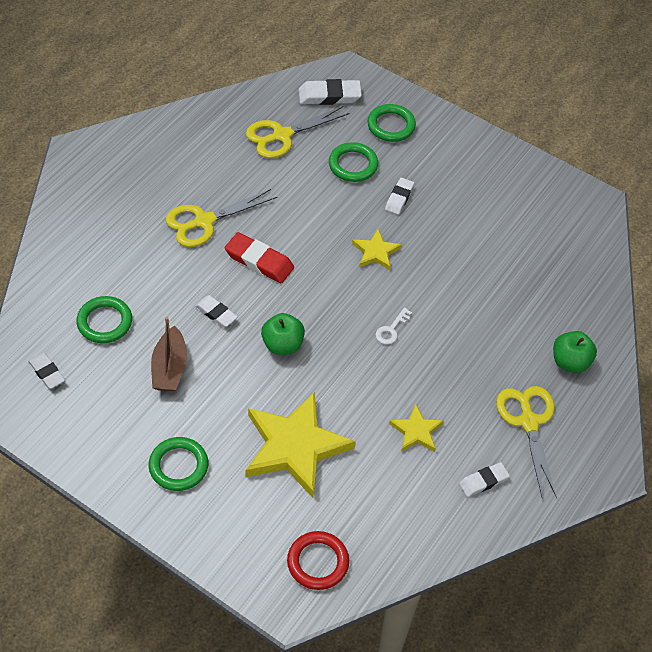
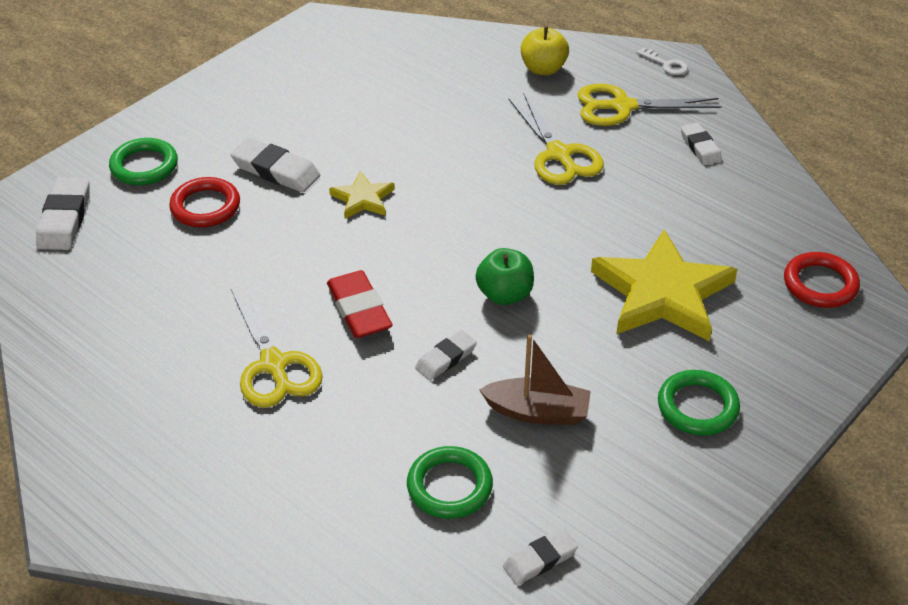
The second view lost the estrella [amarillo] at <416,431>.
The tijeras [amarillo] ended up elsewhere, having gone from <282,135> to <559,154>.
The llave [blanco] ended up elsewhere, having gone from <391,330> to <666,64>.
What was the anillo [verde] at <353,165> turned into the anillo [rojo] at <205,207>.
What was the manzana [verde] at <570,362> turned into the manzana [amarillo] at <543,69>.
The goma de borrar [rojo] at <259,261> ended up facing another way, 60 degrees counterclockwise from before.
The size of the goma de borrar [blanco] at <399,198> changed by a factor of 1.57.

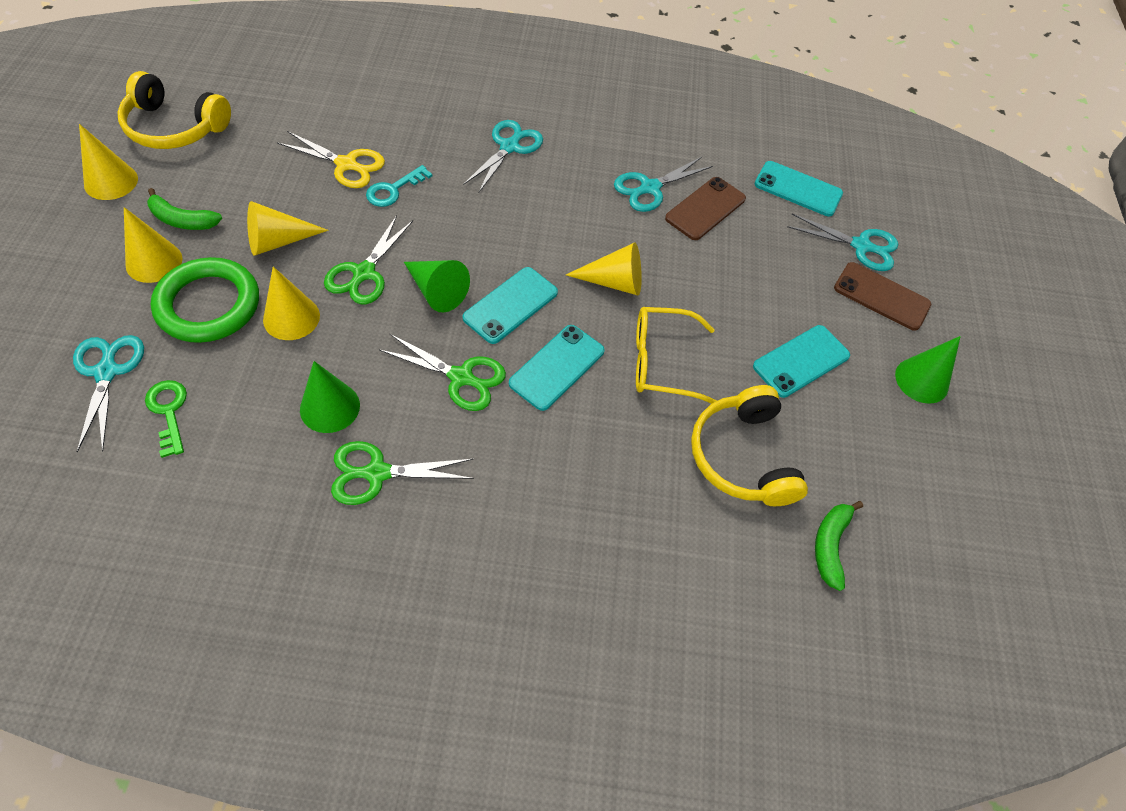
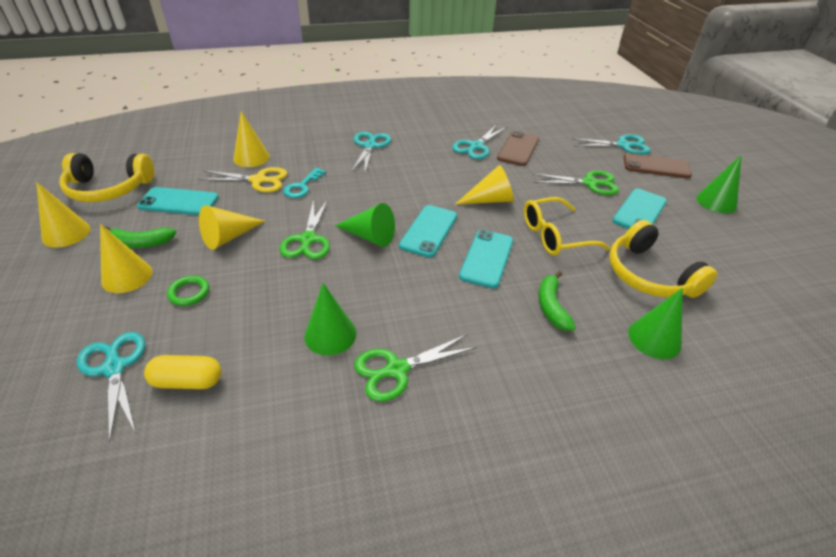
The second view gained the cono [verde] at <654,338>.
The cono [amarillo] ended up elsewhere, having gone from <291,317> to <251,157>.
The tijeras [verde] ended up elsewhere, having gone from <461,377> to <590,183>.
The móvil [turquesa] ended up elsewhere, having gone from <798,189> to <179,202>.
The plátano [verde] ended up elsewhere, having gone from <830,545> to <551,307>.
Where the llave [verde] stood at <168,412>, the cápsula [amarillo] came to stand at <187,381>.
The size of the anillo [verde] at <208,305> changed by a factor of 0.44.

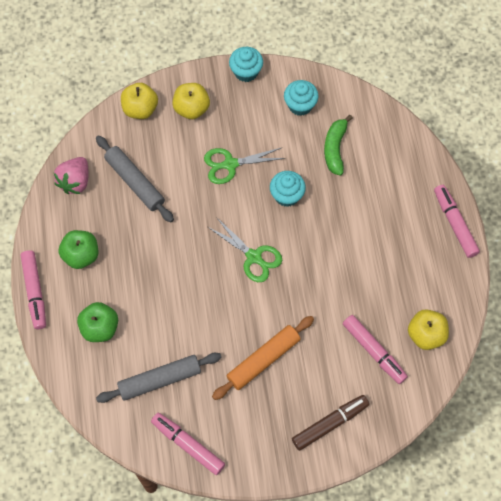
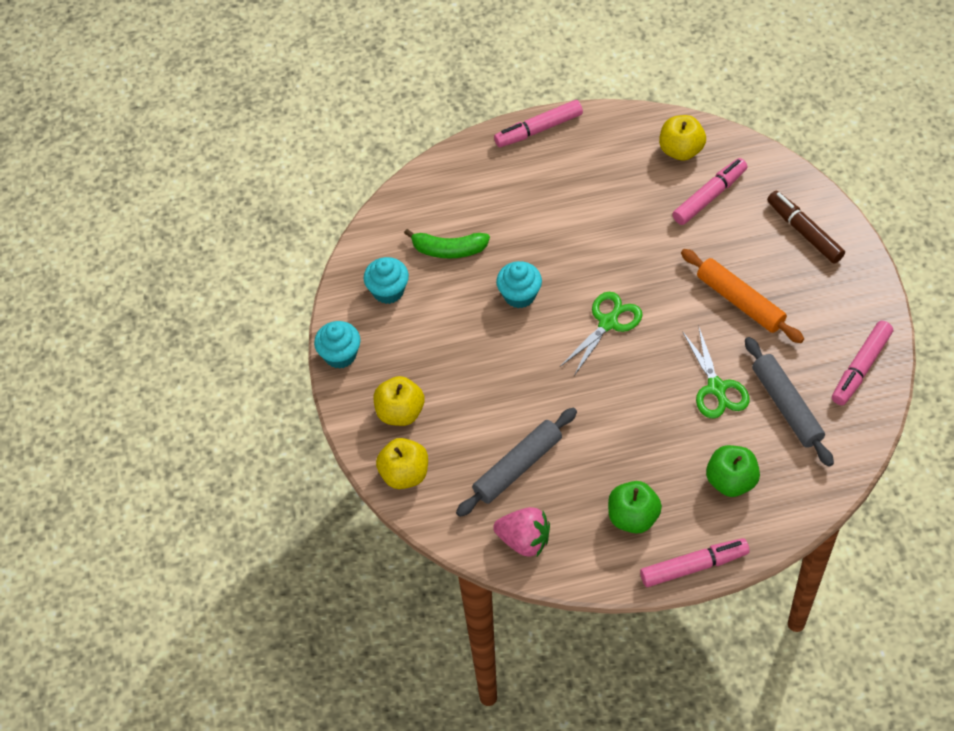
The tijeras [verde] ended up elsewhere, having gone from <230,164> to <716,388>.

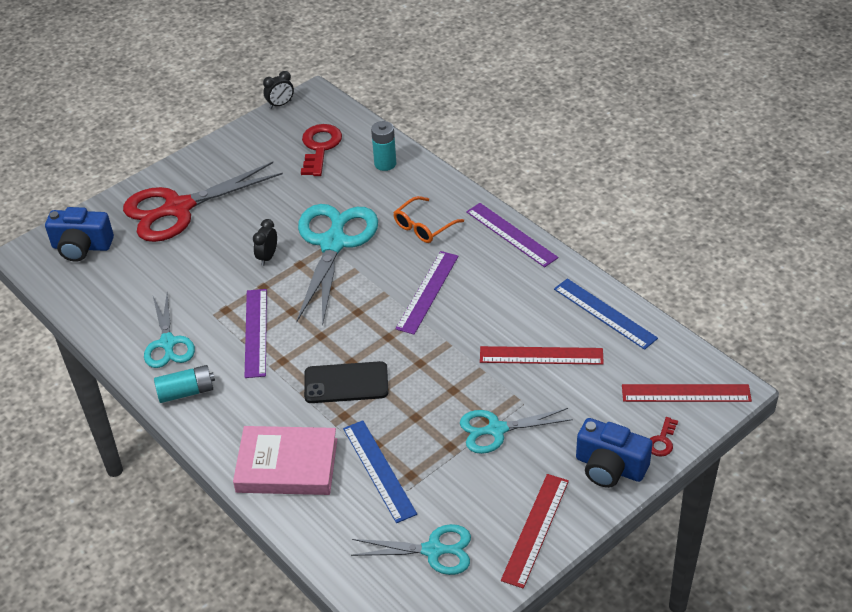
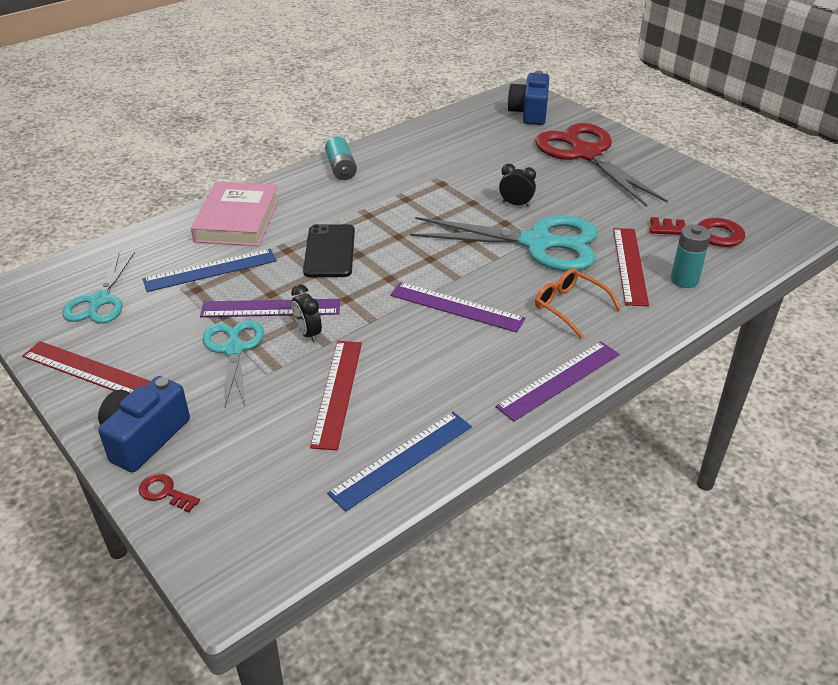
The second view lost the tijeras [turquesa] at <168,343>.
The regla [morado] ended up elsewhere, having gone from <255,332> to <271,308>.
The despertador [negro] ended up elsewhere, having gone from <280,104> to <308,333>.
The regla [rojo] ended up elsewhere, having gone from <686,393> to <630,265>.

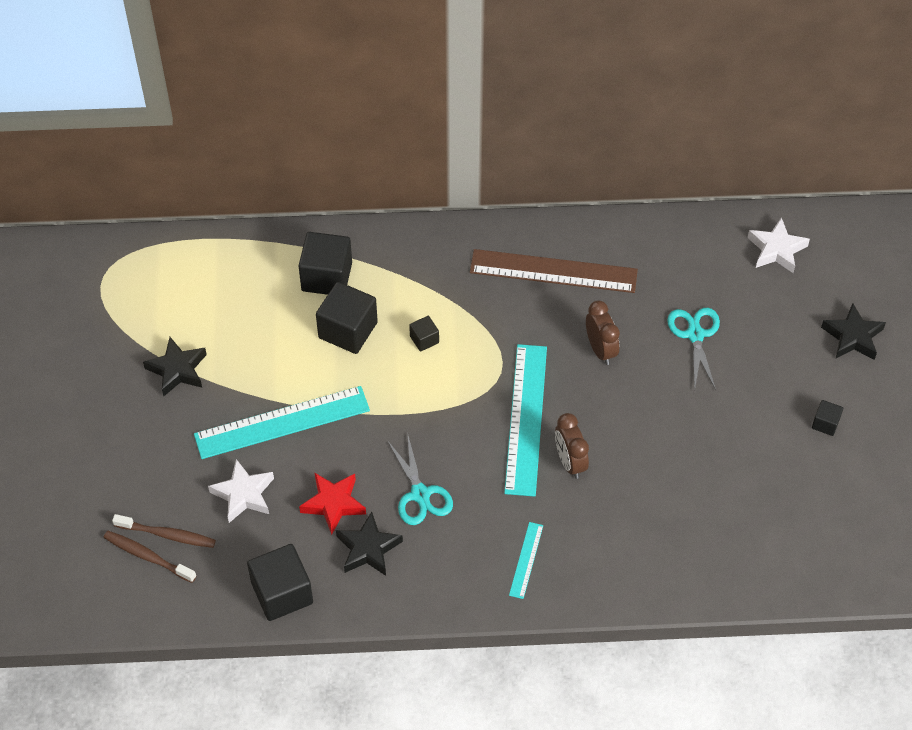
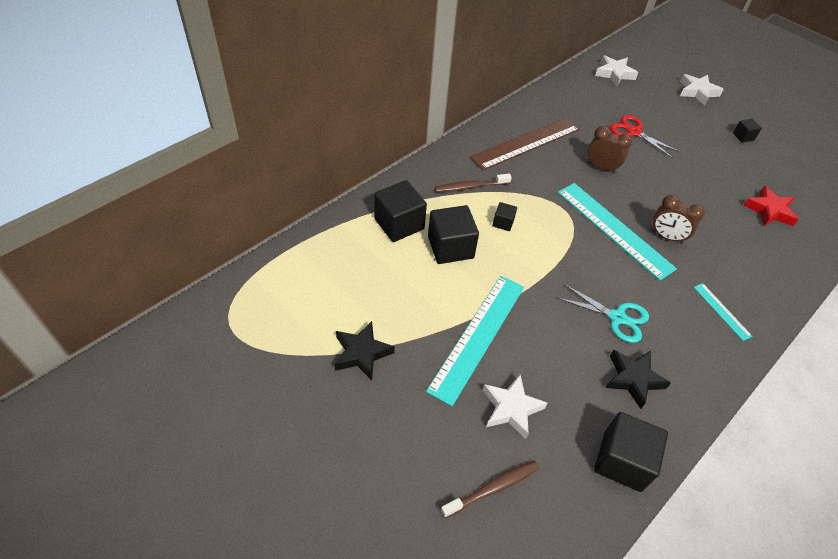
The cepillo de dientes [marrón] ended up elsewhere, having gone from <147,556> to <470,187>.
The estrella [rojo] ended up elsewhere, having gone from <333,504> to <769,211>.
What was the tijeras [turquesa] at <695,335> turned into the tijeras [rojo] at <634,132>.
What was the estrella [negro] at <852,337> turned into the estrella [blanco] at <697,92>.

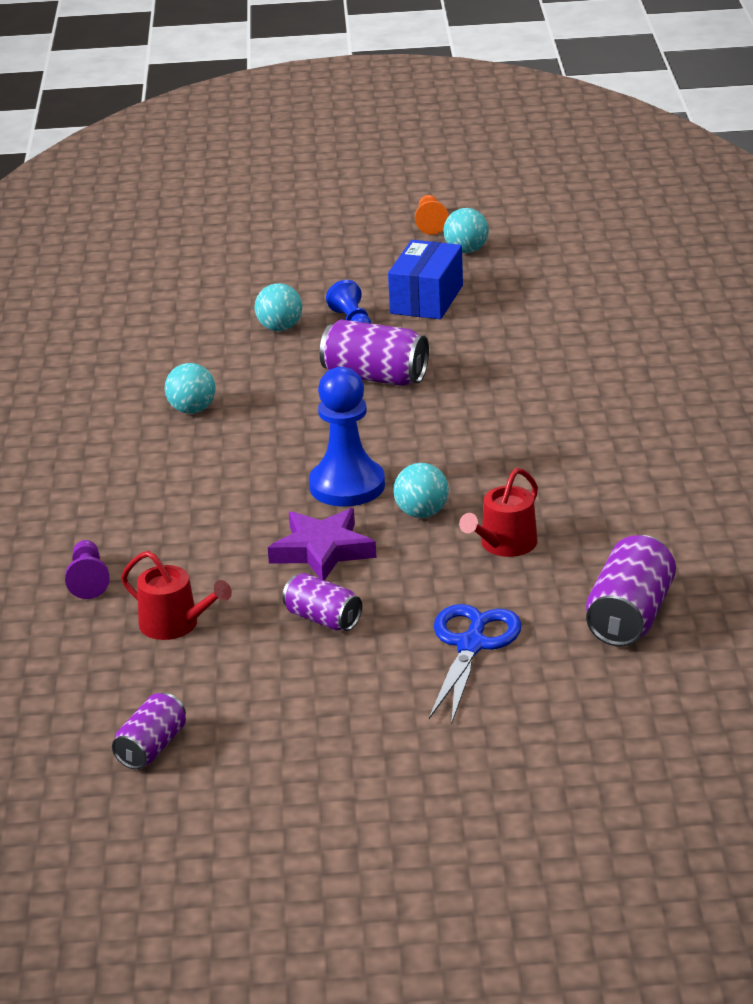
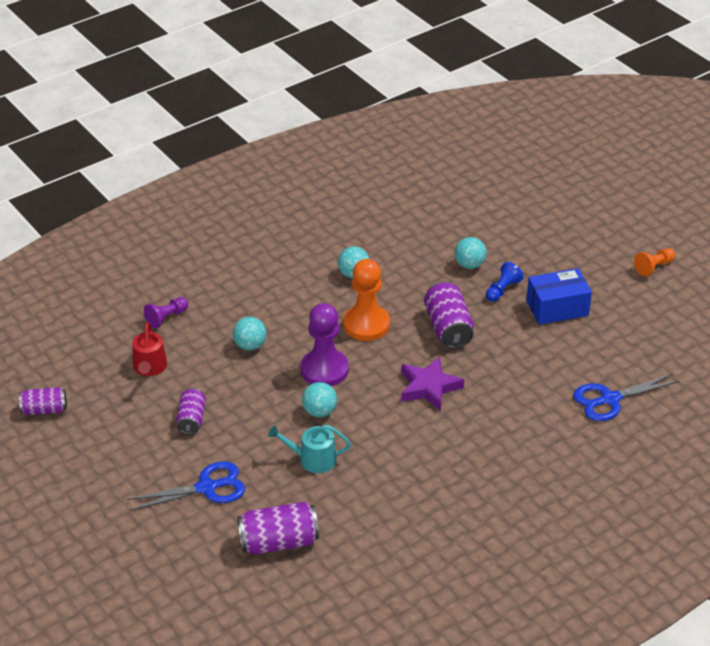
The second view gained the peón [naranja] at <366,324>.
The second view gained the tijeras [azul] at <610,399>.
The estrella [morado] ended up elsewhere, having gone from <322,550> to <429,387>.
The pelota [turquesa] ended up elsewhere, having gone from <466,250> to <250,345>.
What was the peón [azul] at <347,486> turned into the peón [morado] at <324,370>.
What was the regadera [rojo] at <504,545> turned into the regadera [turquesa] at <313,459>.

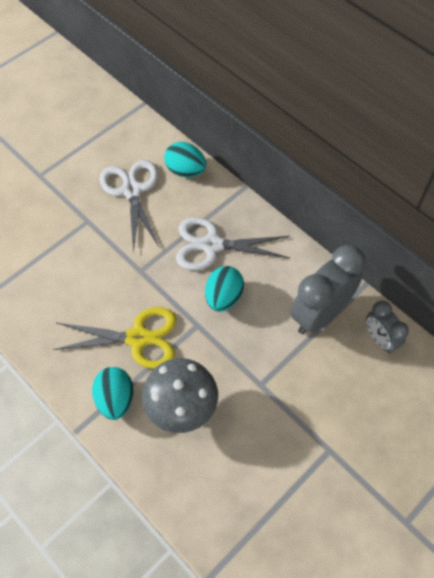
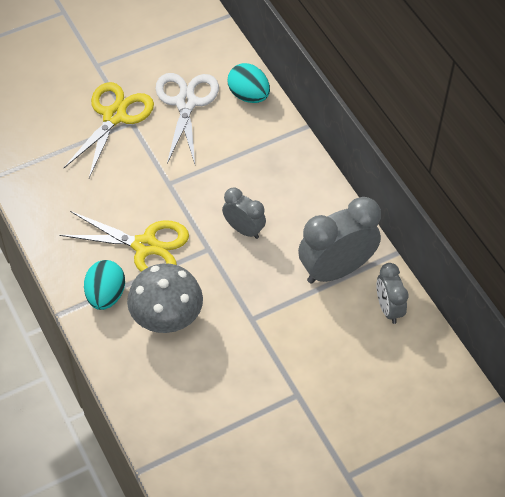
The second view lost the tijeras [blanco] at <212,245>.
The second view gained the tijeras [amarillo] at <114,116>.
Where the huevo [turquesa] stood at <223,297>, the despertador [gris] came to stand at <244,229>.

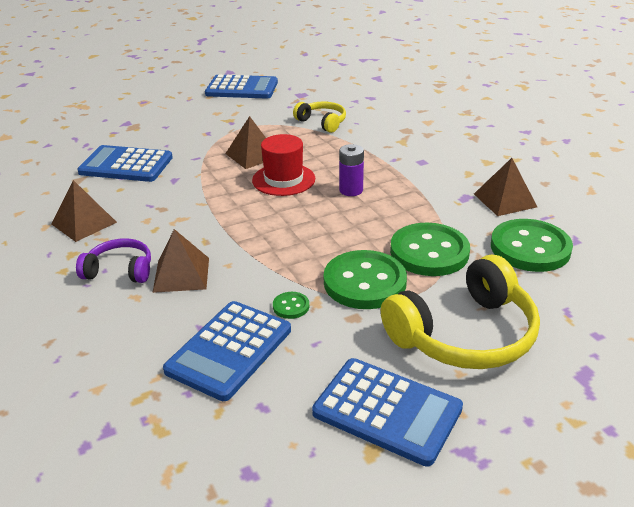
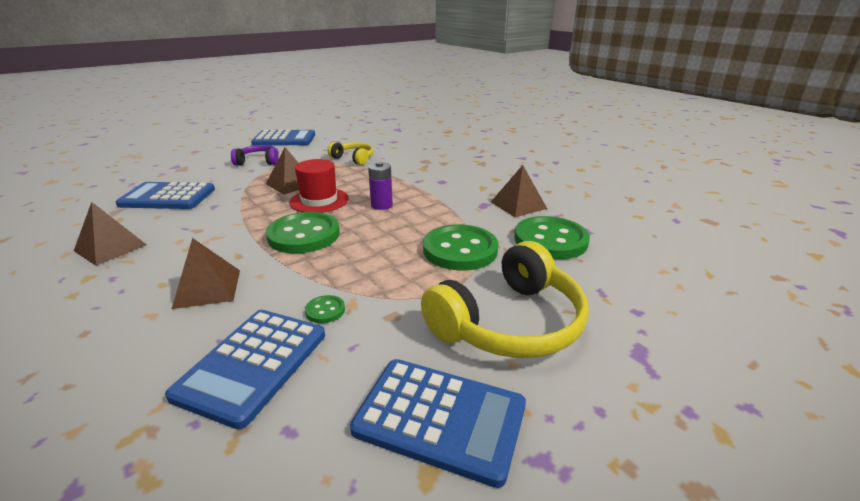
The auriculares [morado] ended up elsewhere, having gone from <120,270> to <258,162>.
The botón [verde] ended up elsewhere, having gone from <364,282> to <304,235>.

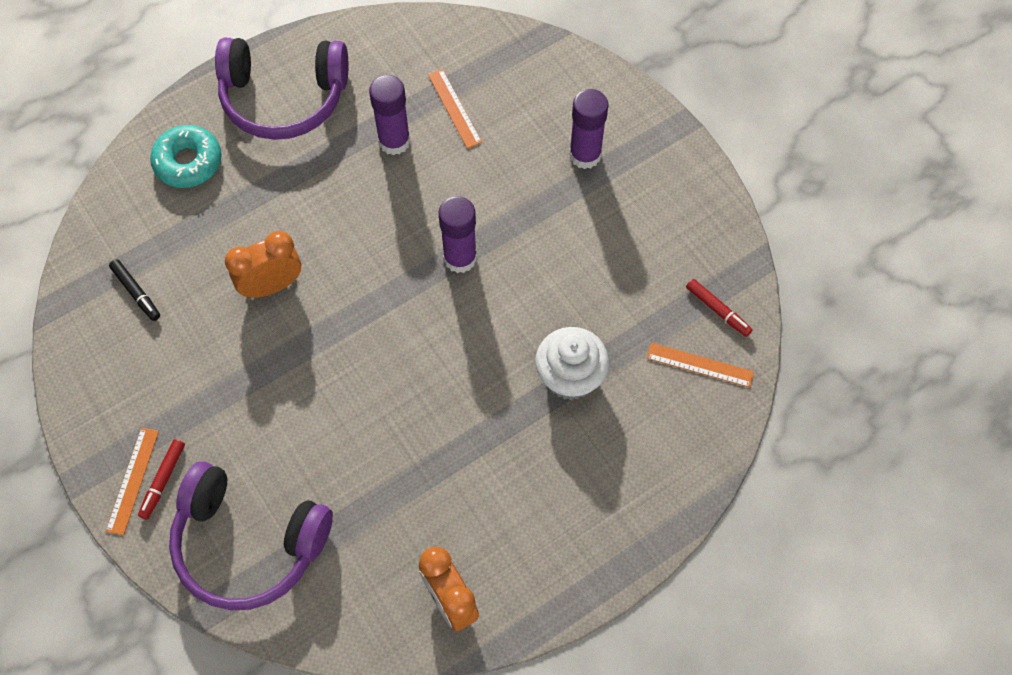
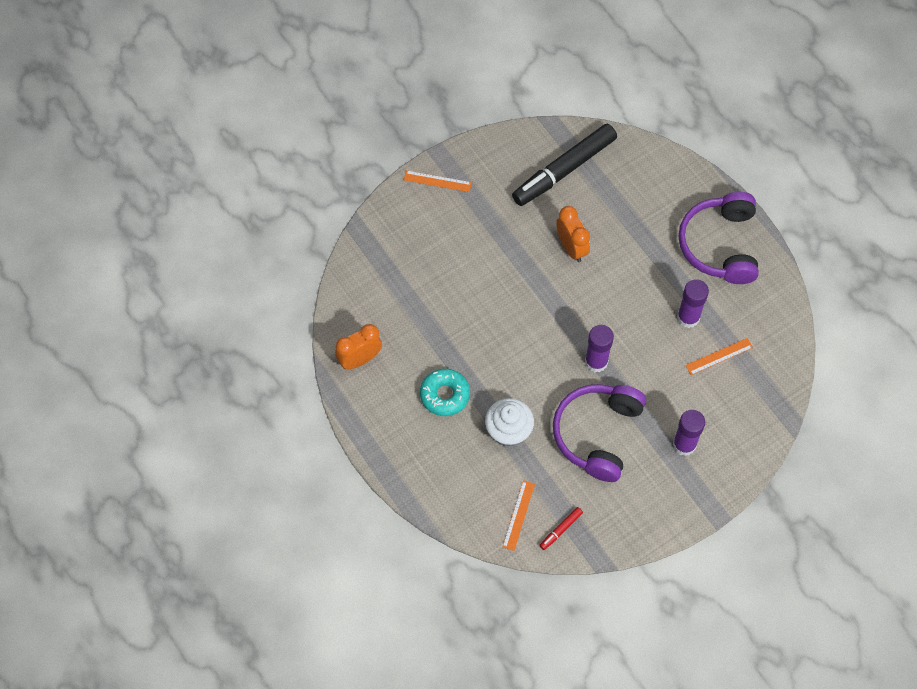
The second view lost the rotulador [rojo] at <163,480>.
The rosquilla [turquesa] ended up elsewhere, having gone from <188,162> to <445,395>.
The auriculares [morado] ended up elsewhere, having gone from <248,543> to <597,434>.
The size of the rotulador [negro] at <136,293> changed by a factor of 2.47.

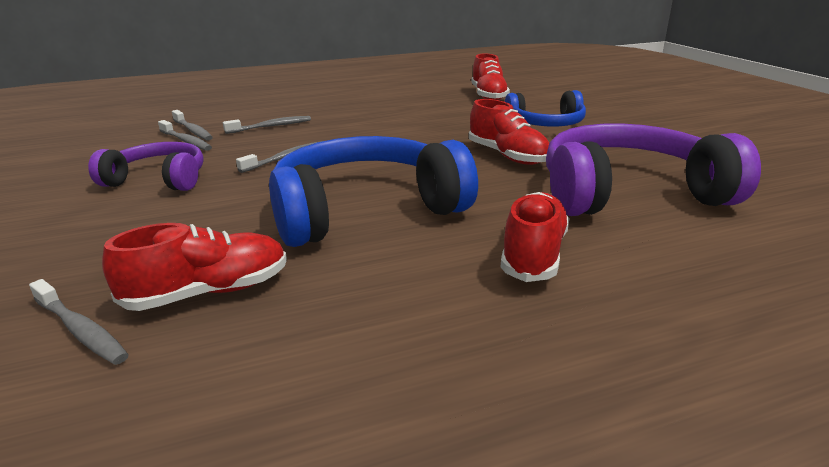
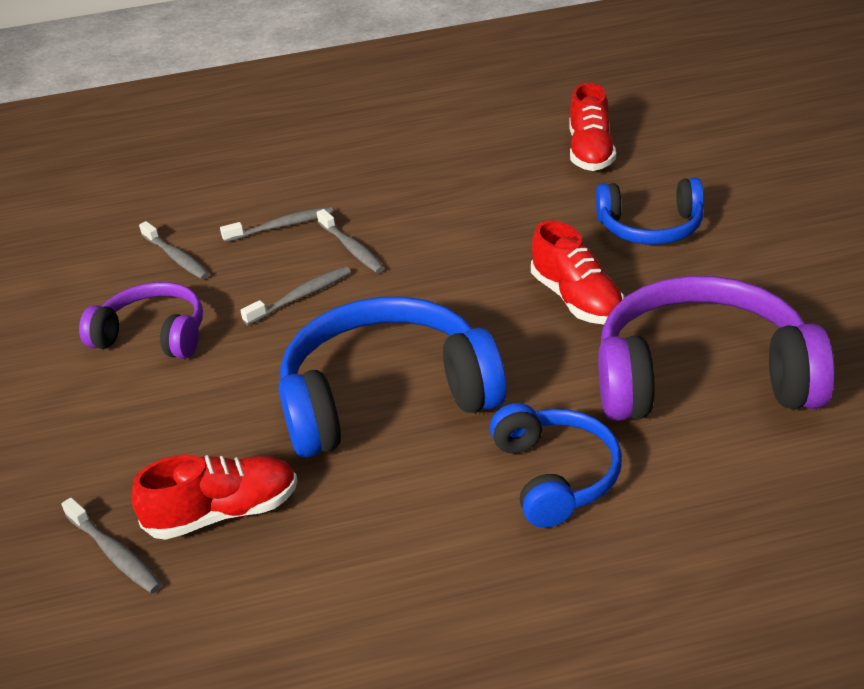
The cepillo de dientes [gris] ended up elsewhere, having gone from <193,130> to <351,248>.
Where the zapato [rojo] stood at <533,254>, the auriculares [azul] came to stand at <555,476>.

